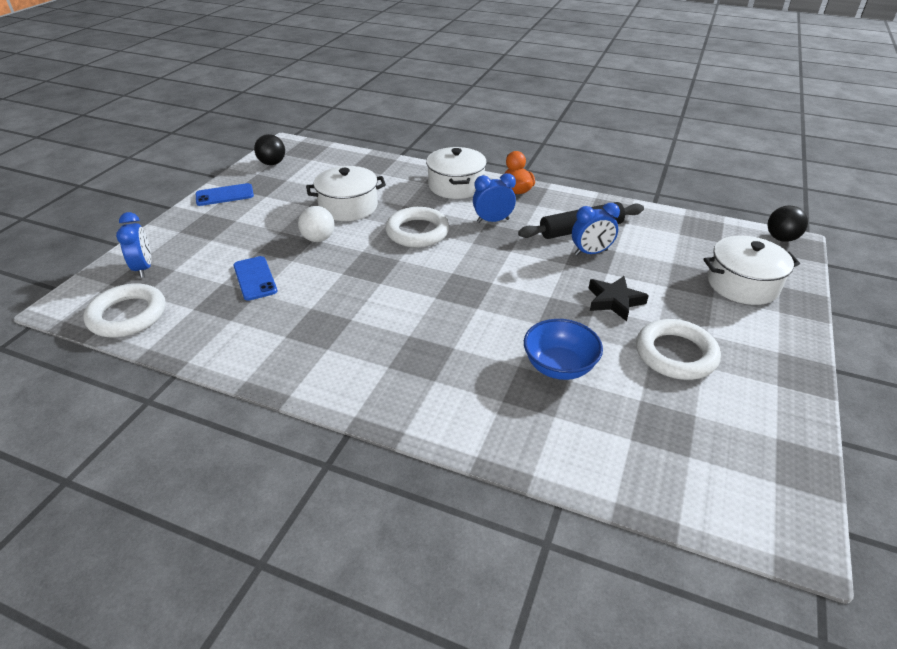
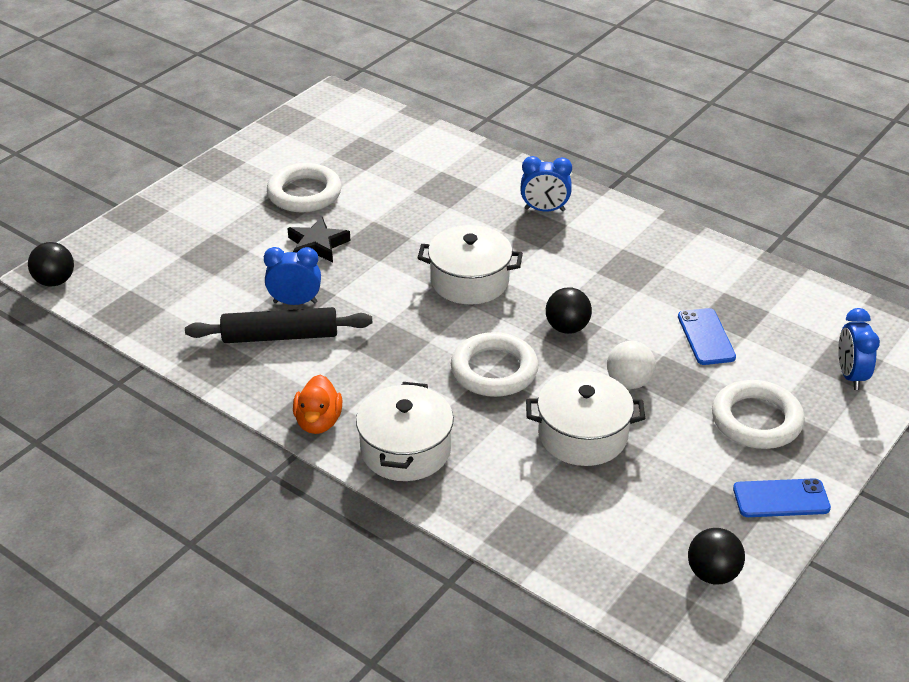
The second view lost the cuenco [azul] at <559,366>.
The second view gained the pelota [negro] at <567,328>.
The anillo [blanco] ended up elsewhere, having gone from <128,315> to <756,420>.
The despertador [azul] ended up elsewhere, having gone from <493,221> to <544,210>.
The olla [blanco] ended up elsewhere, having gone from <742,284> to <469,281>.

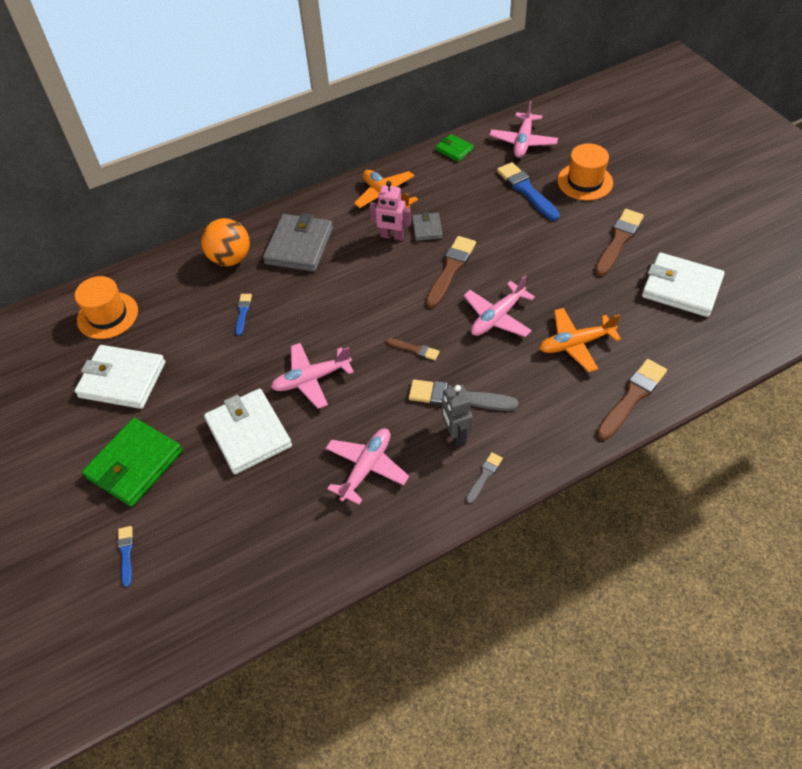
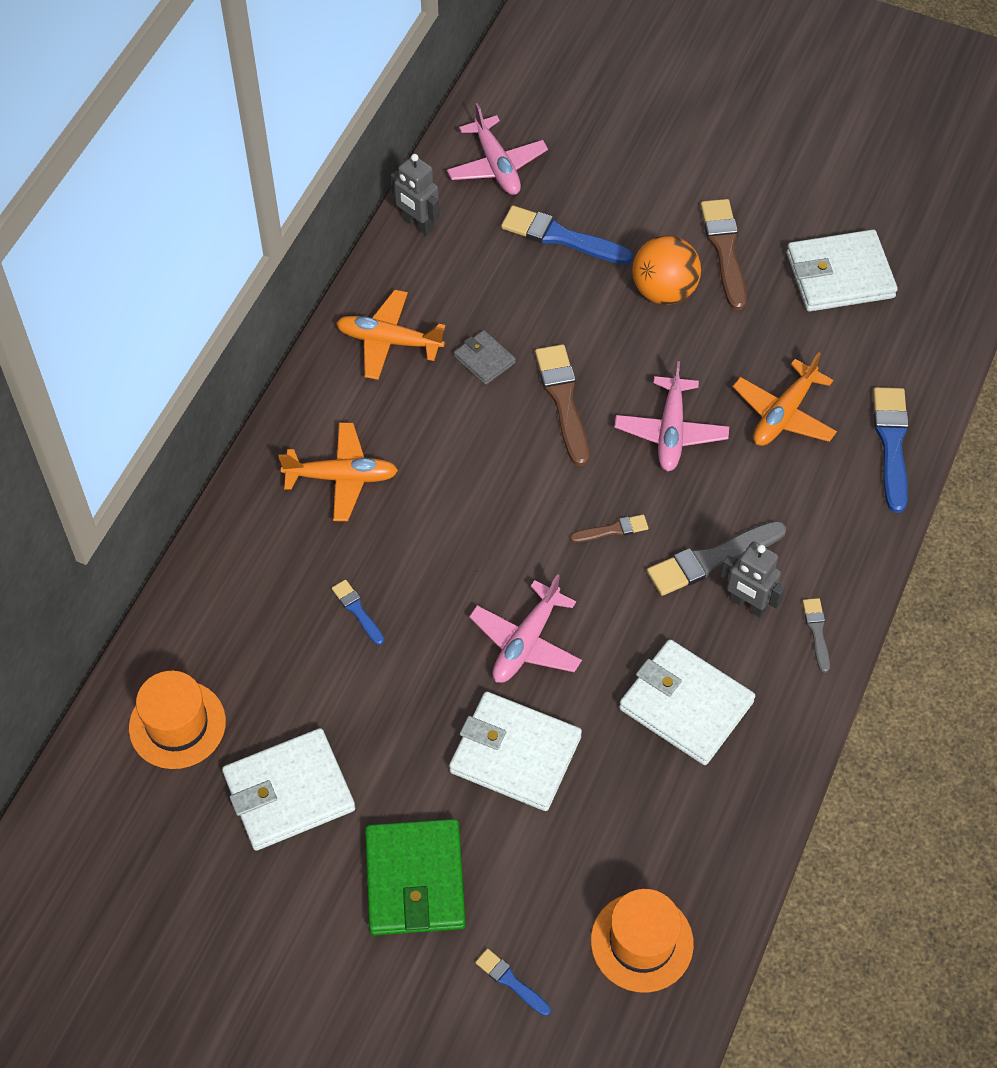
The second view lost the robot [rosa] at <392,236>.
The pelota [naranja] ended up elsewhere, having gone from <230,259> to <664,291>.
The sombrero [naranja] ended up elsewhere, having gone from <585,182> to <642,942>.
Where the cartera [gris] stood at <299,246>, the avión [naranja] came to stand at <342,477>.
Where the avión [rosa] stood at <366,468>, the cartera [blanco] came to stand at <685,705>.
Where the cartera [verde] stood at <454,149>, the robot [gris] came to stand at <418,224>.
What was the pincel [marrón] at <632,397> turned into the pincel [azul] at <891,444>.

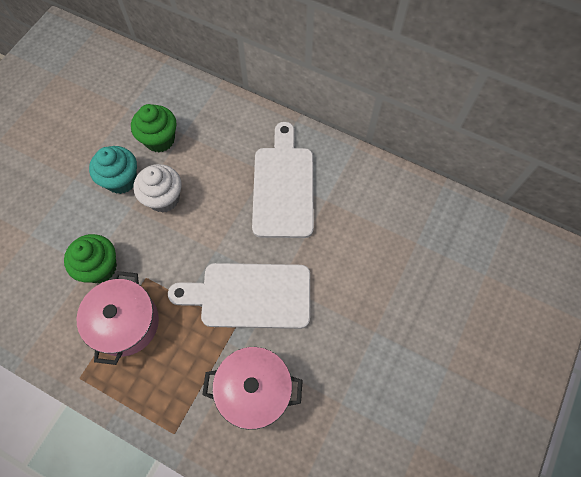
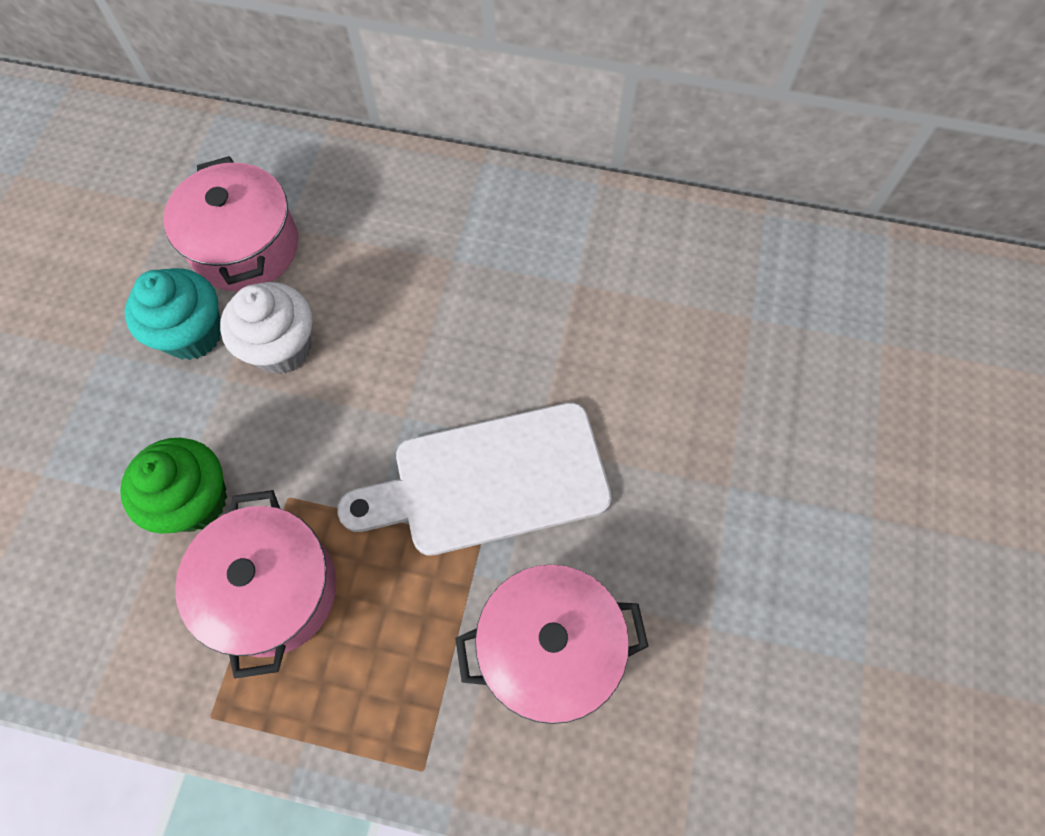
The second view lost the tabla de cortar [blanco] at <283,186>.
Where the magdalena [verde] stood at <160,139>, the olla [rosa] came to stand at <245,247>.

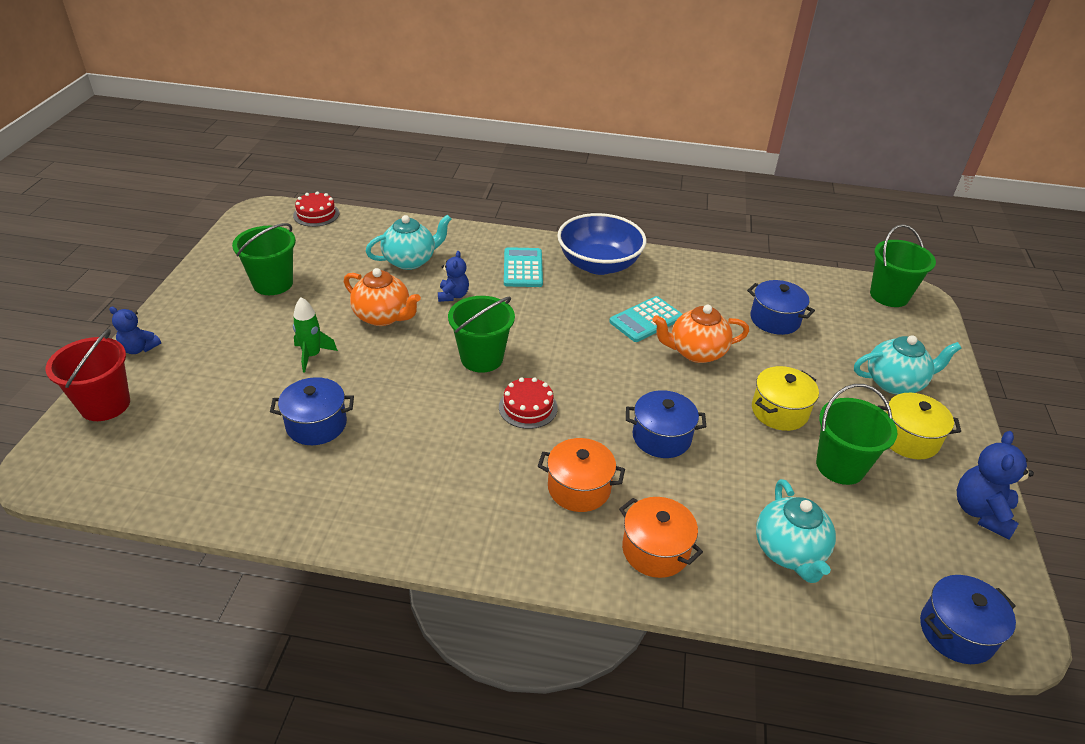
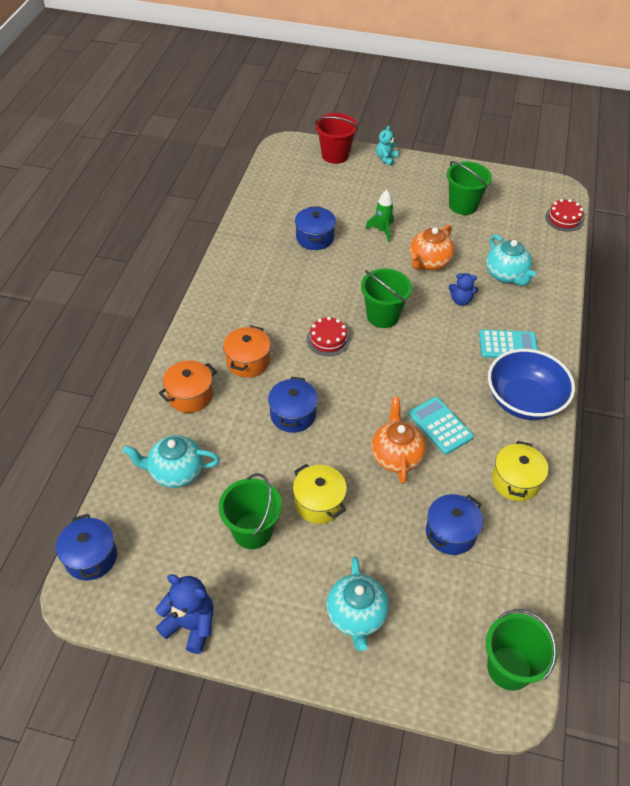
The olla [amarillo] ended up elsewhere, having gone from <908,439> to <515,481>.
What was the osito [azul] at <139,348> turned into the osito [turquesa] at <386,159>.

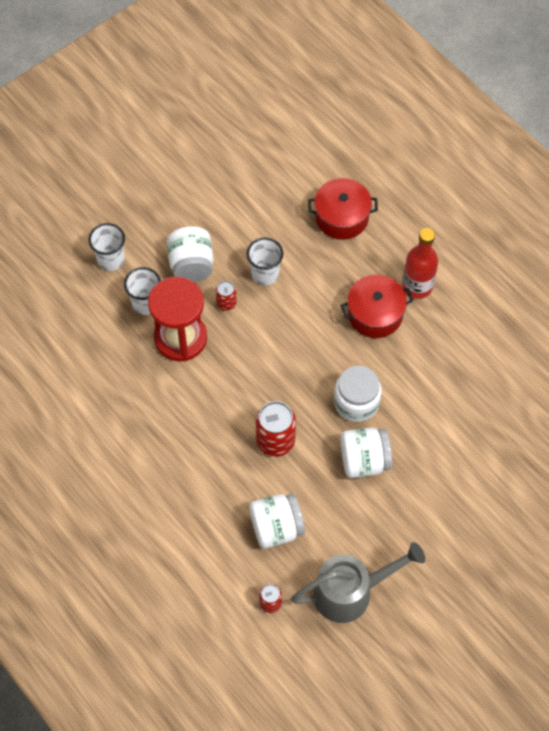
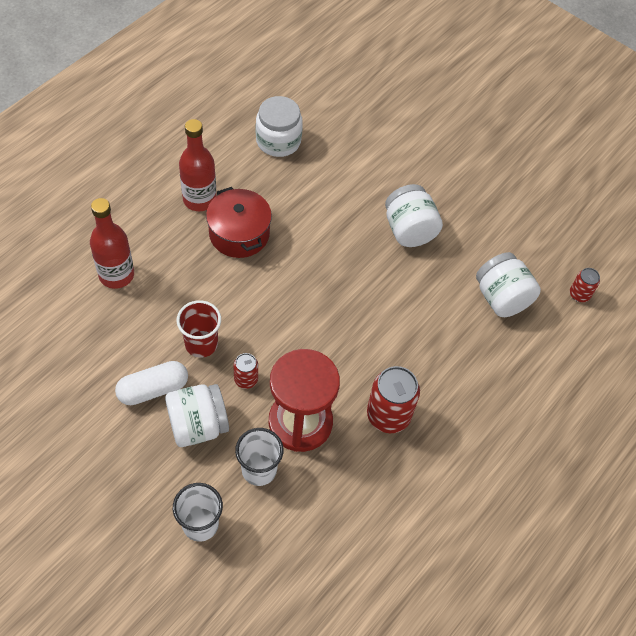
The second view lost the regadera [gris] at <351,592>.
The second view gained the cápsula [blanco] at <153,389>.
The lata [rojo] ended up elsewhere, having gone from <275,441> to <388,415>.
The tarro [blanco] ended up elsewhere, having gone from <356,402> to <278,141>.
Where the olla [rojo] stood at <341,217>, the botella [rojo] came to stand at <116,275>.
What was the vaso [blanco] at <265,274> turned into the vaso [rojo] at <201,344>.

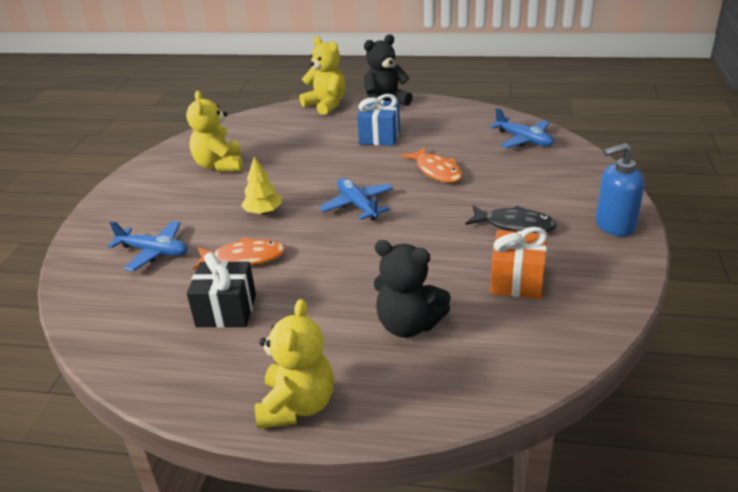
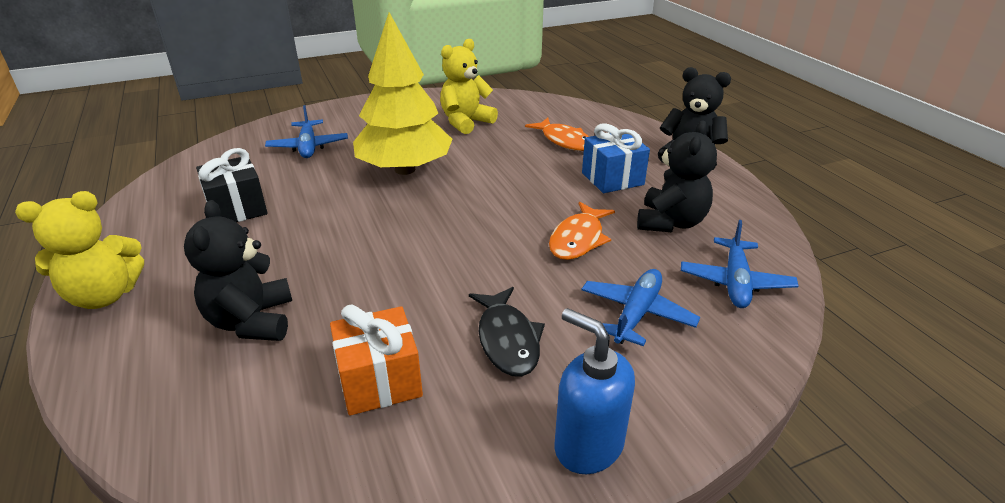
The second view lost the osito [amarillo] at <326,105>.
The second view gained the osito [negro] at <670,222>.
The pez [naranja] ended up elsewhere, having gone from <244,258> to <564,141>.
The avión [azul] ended up elsewhere, having gone from <357,205> to <636,314>.
The size of the árbol [amarillo] at <263,212> changed by a factor of 2.25.

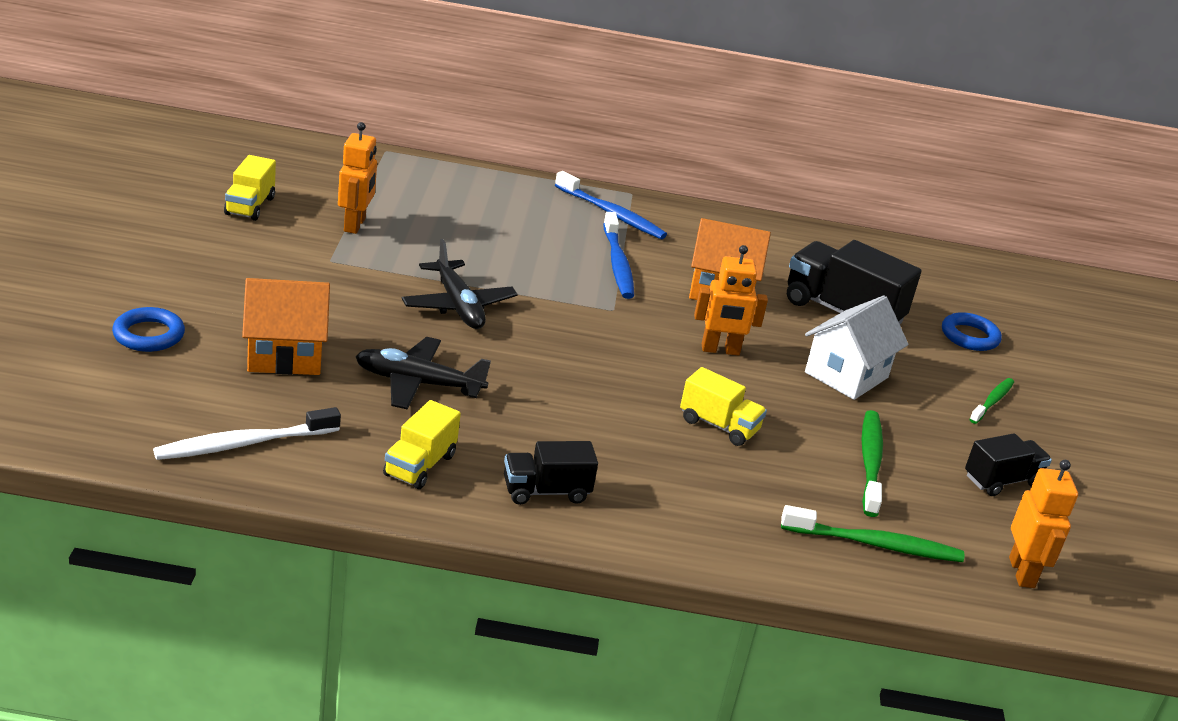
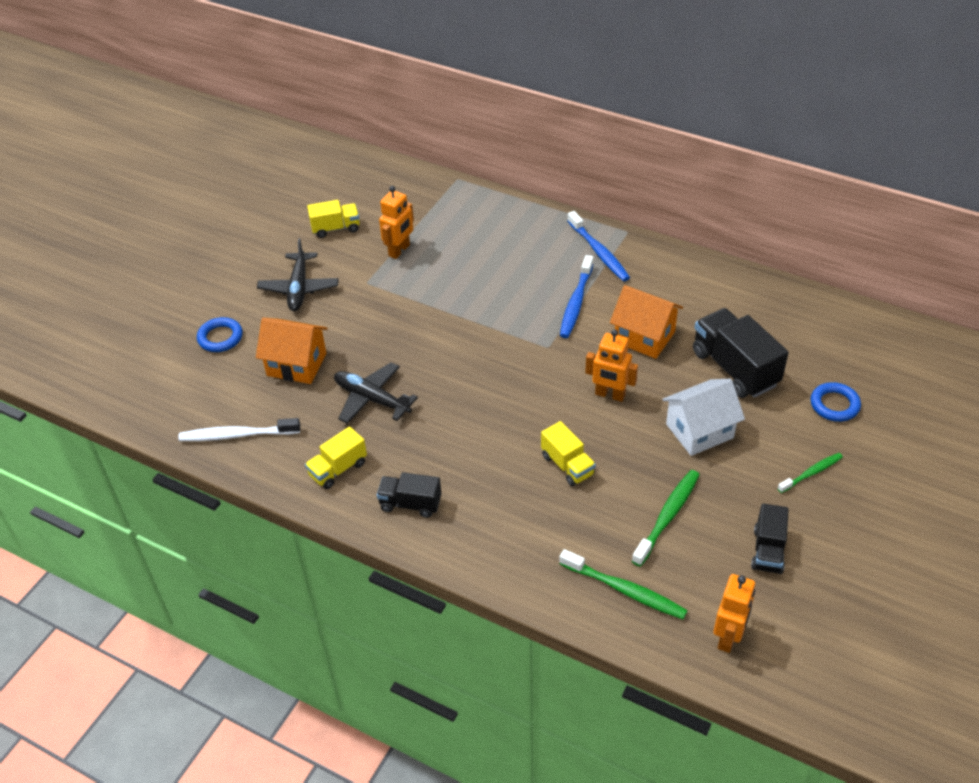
The avión [negro] ended up elsewhere, having gone from <458,306> to <299,288>.
The camión [amarillo] at <250,206> ended up facing another way, 135 degrees counterclockwise from before.
The camión [negro] at <1001,481> ended up facing another way, 105 degrees clockwise from before.

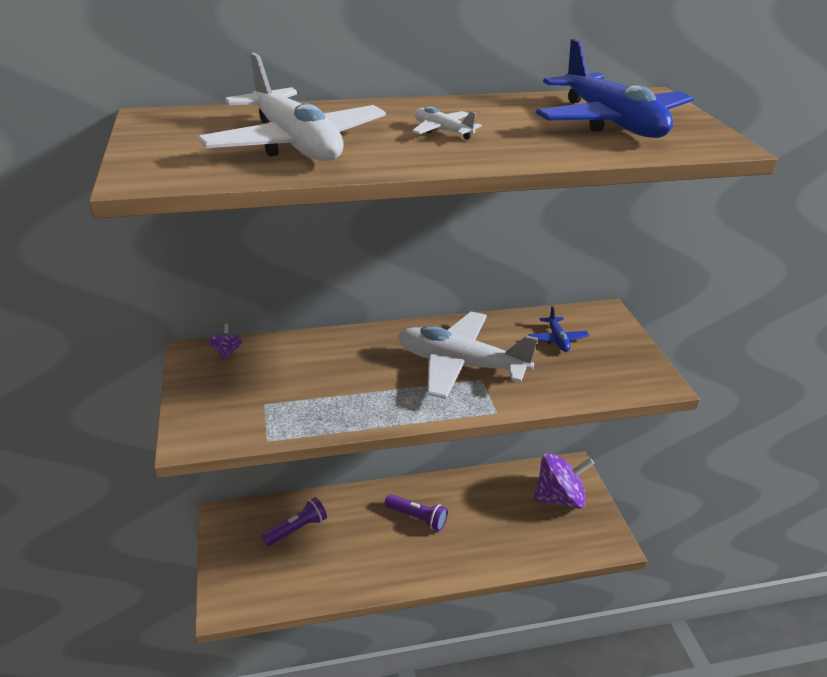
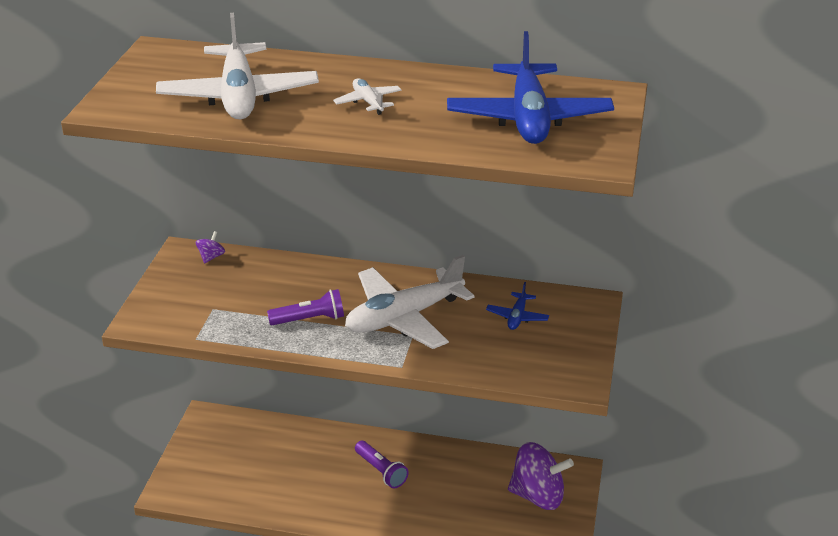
The lámpara de mano [morado] ended up elsewhere, having gone from <297,529> to <310,319>.
The avión [blanco] at <460,365> ended up facing another way, 75 degrees counterclockwise from before.

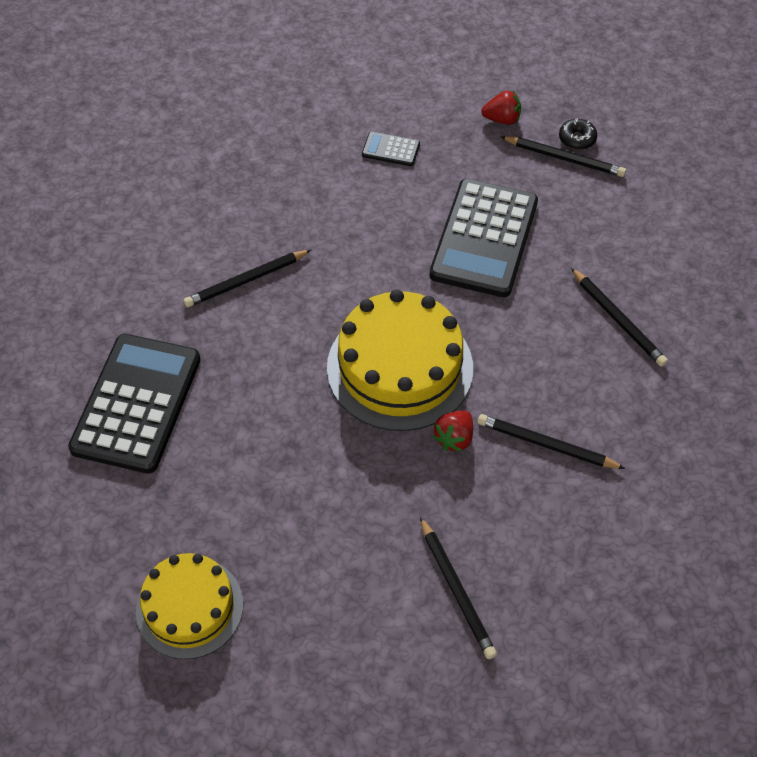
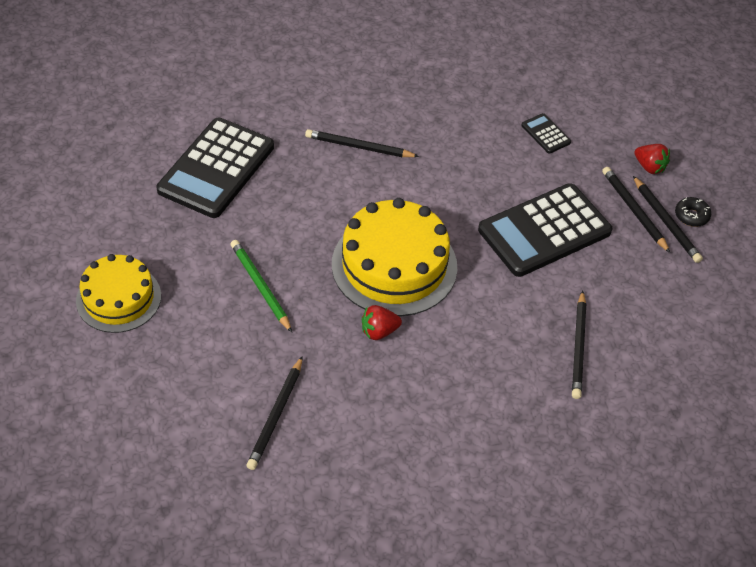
The second view gained the lápiz [verde] at <260,287>.
The lápiz [negro] ended up elsewhere, having gone from <546,445> to <634,210>.
The calculadora [negro] at <137,403> ended up facing another way, 150 degrees clockwise from before.

